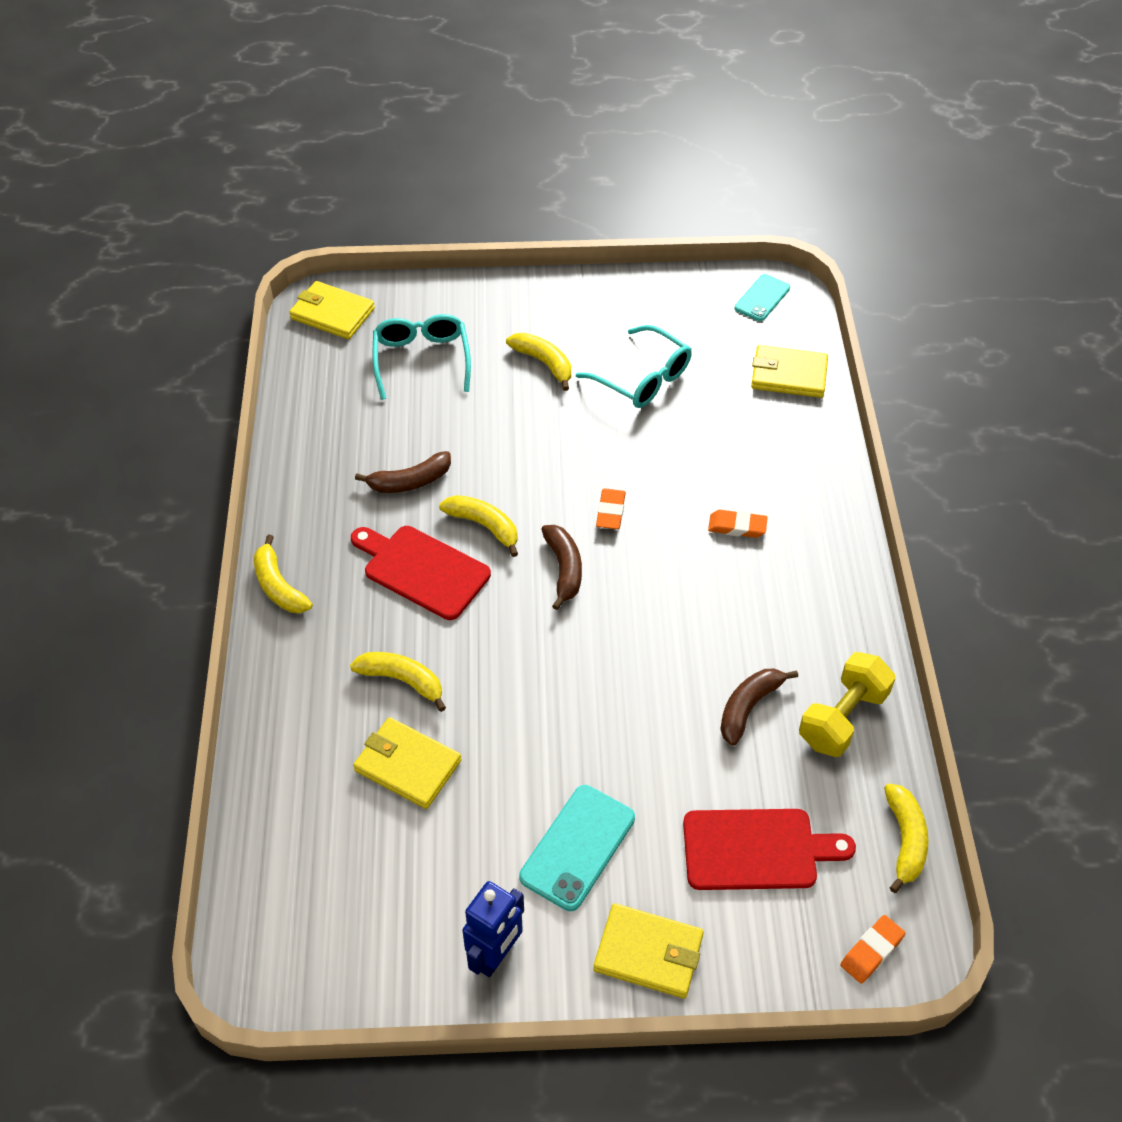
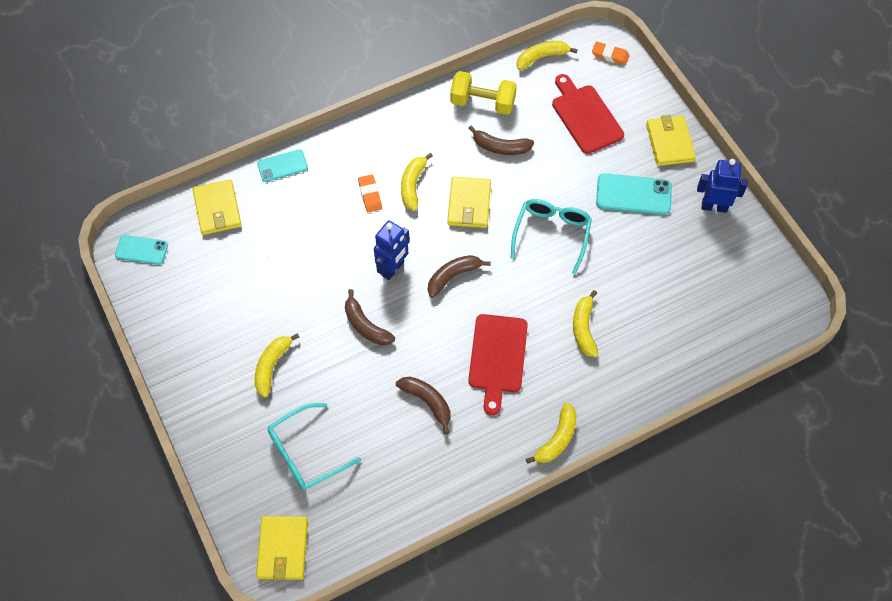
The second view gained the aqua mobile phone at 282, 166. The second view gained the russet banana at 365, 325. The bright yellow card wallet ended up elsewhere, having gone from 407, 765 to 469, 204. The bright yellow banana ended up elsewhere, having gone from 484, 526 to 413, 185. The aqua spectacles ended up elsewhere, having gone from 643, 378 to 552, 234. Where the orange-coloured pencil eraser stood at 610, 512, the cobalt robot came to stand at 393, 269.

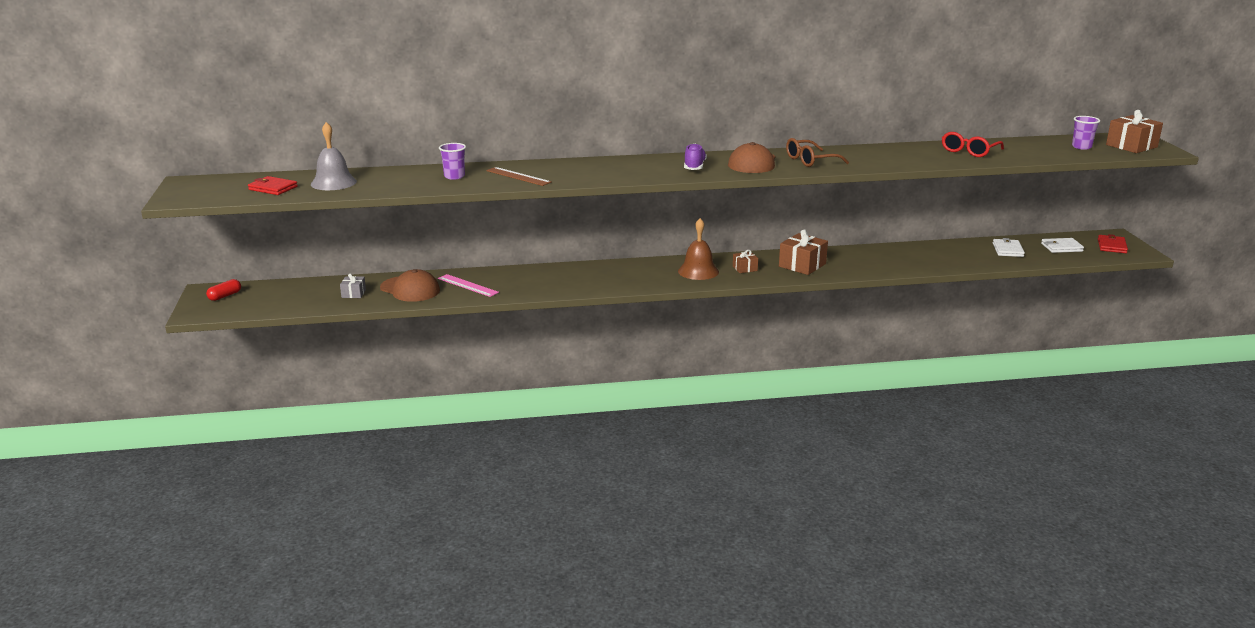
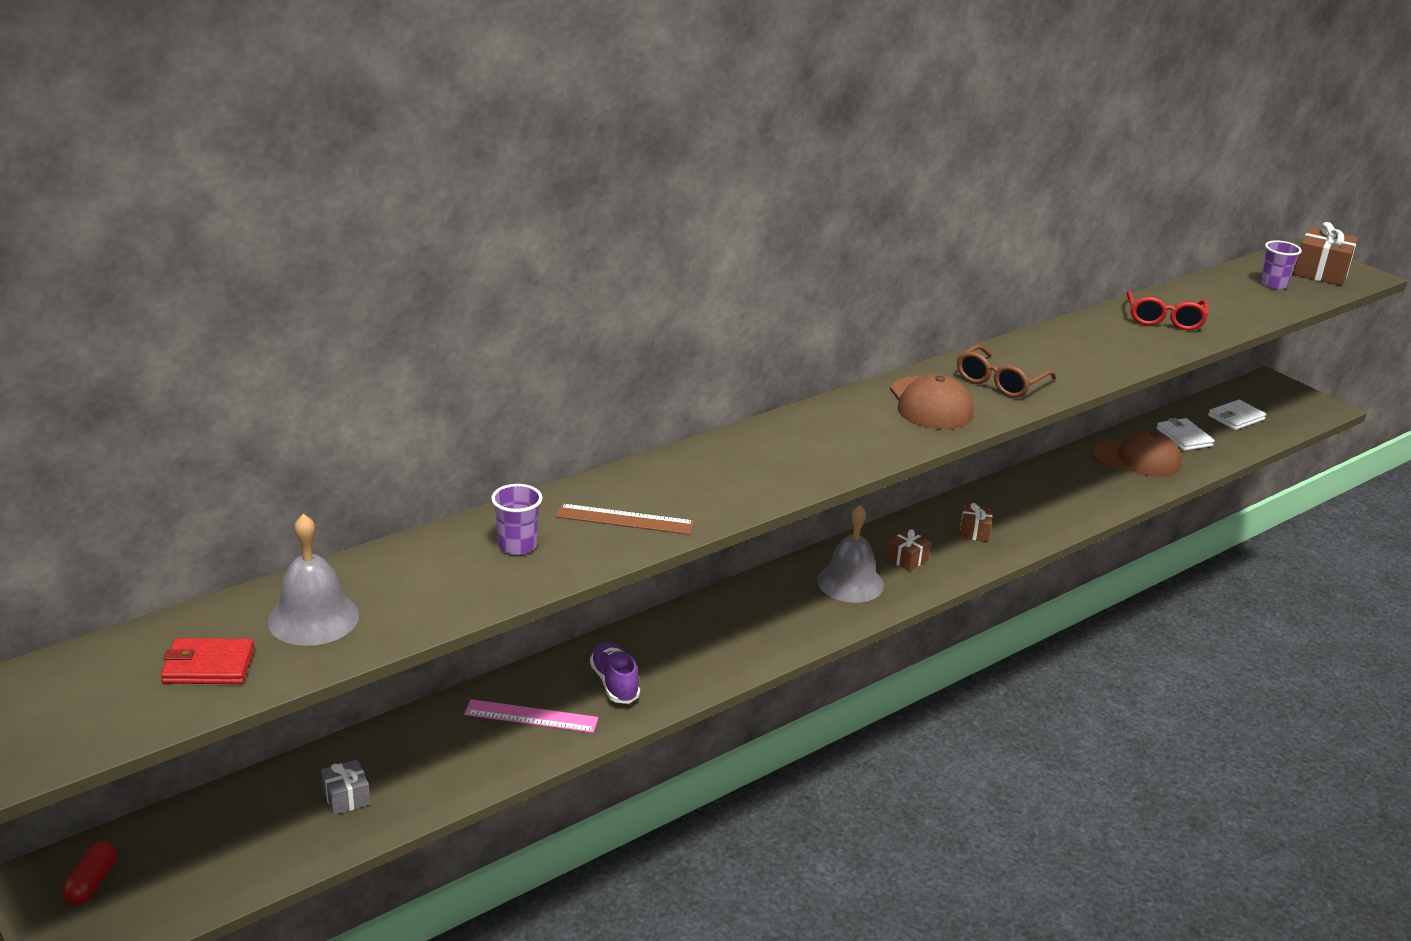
The second view lost the crimson card wallet at 1112, 246. The russet cap ended up elsewhere, having gone from 410, 289 to 1137, 459. The violet shoe ended up elsewhere, having gone from 694, 167 to 615, 683. What was the russet school bell at 698, 271 turned into the grey school bell at 850, 583. The size of the russet gift at 802, 265 changed by a factor of 0.54.

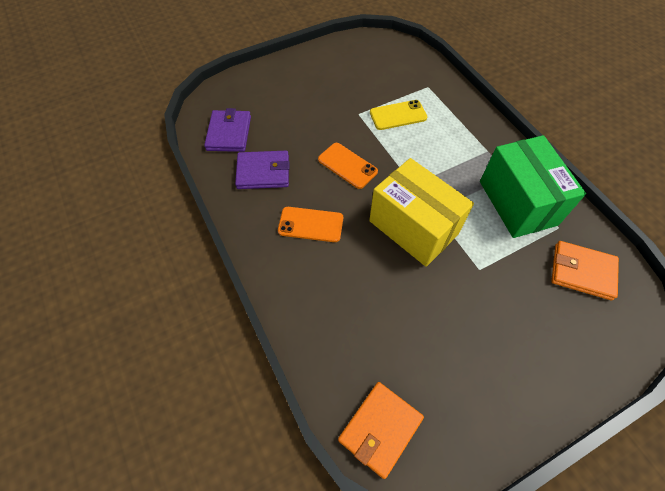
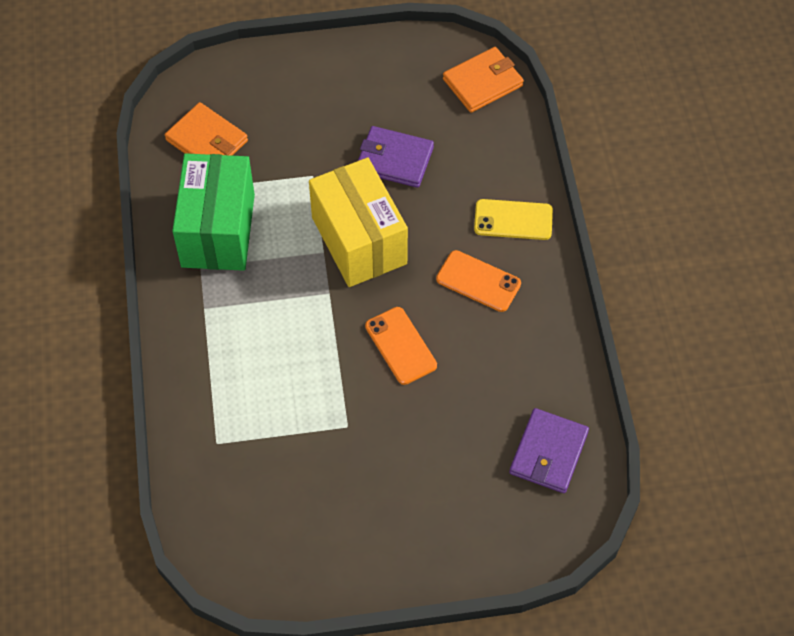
The violet card wallet ended up elsewhere, having gone from 263, 172 to 394, 159. The bright yellow mobile phone ended up elsewhere, having gone from 398, 115 to 513, 220.

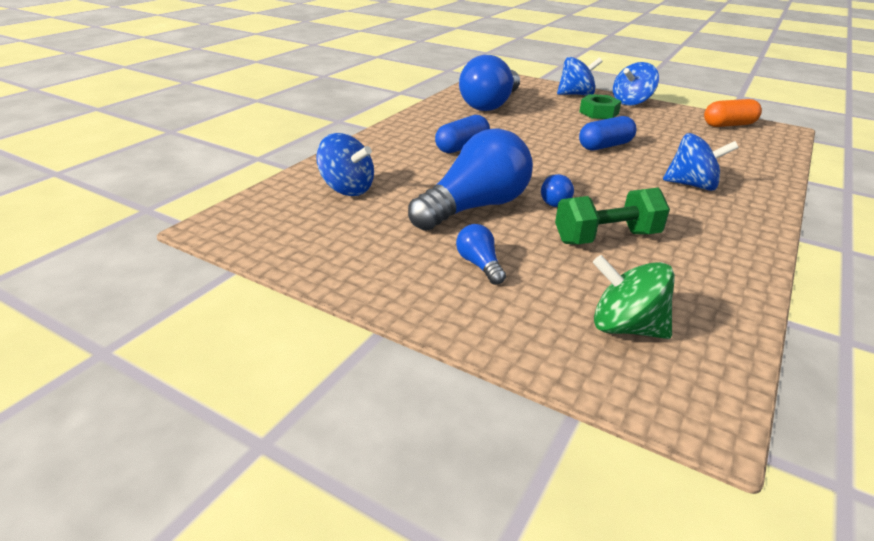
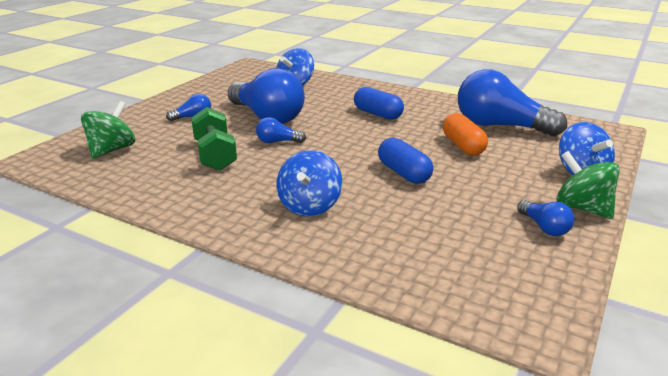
The second view lost the leaf-green hexagon nut at 598, 113. The second view gained the cobalt light bulb at 544, 227. The orange-coloured pill shape ended up elsewhere, having gone from 728, 125 to 463, 146. What was the cobalt toy top at 631, 102 turned into the leaf-green toy top at 582, 208.

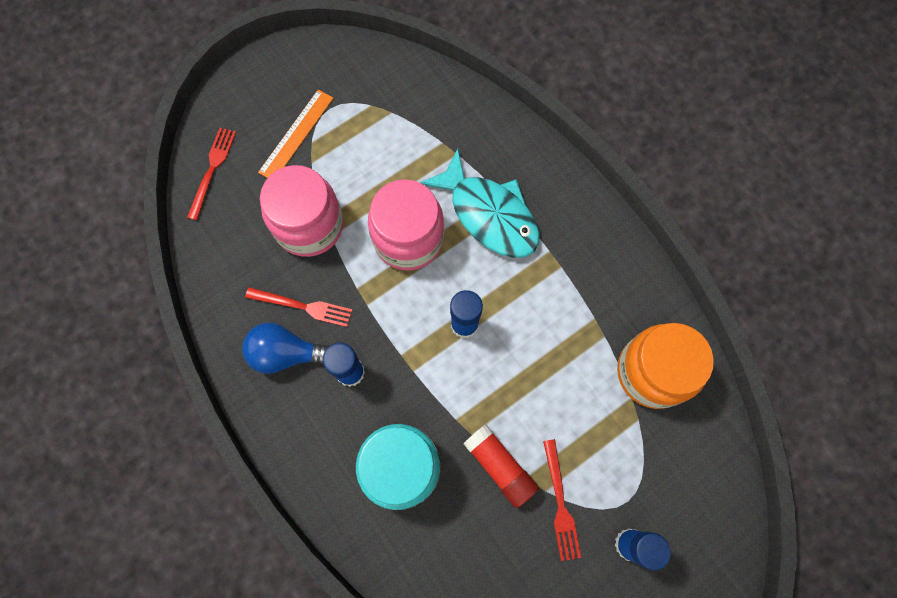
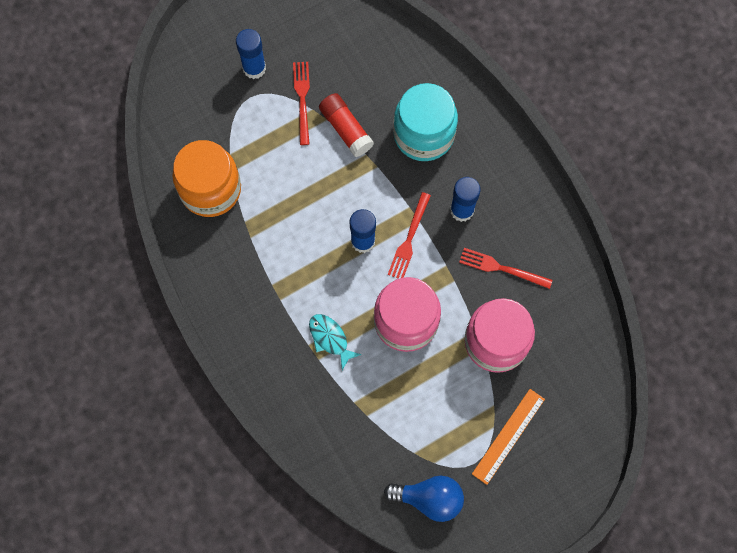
The crimson dinner fork ended up elsewhere, having gone from 212, 170 to 409, 239. The cobalt light bulb ended up elsewhere, having gone from 286, 353 to 429, 498. The size of the aqua fish at 489, 214 changed by a factor of 0.51.

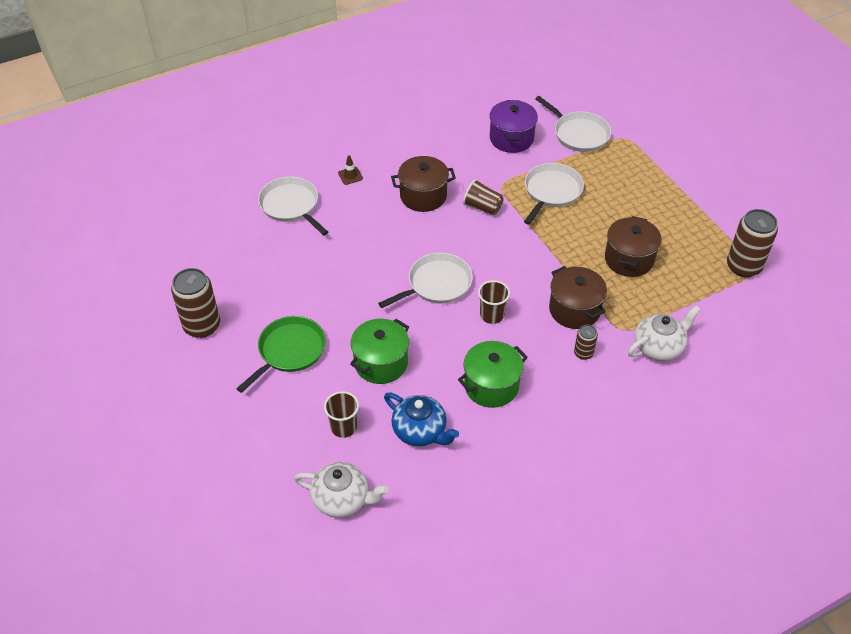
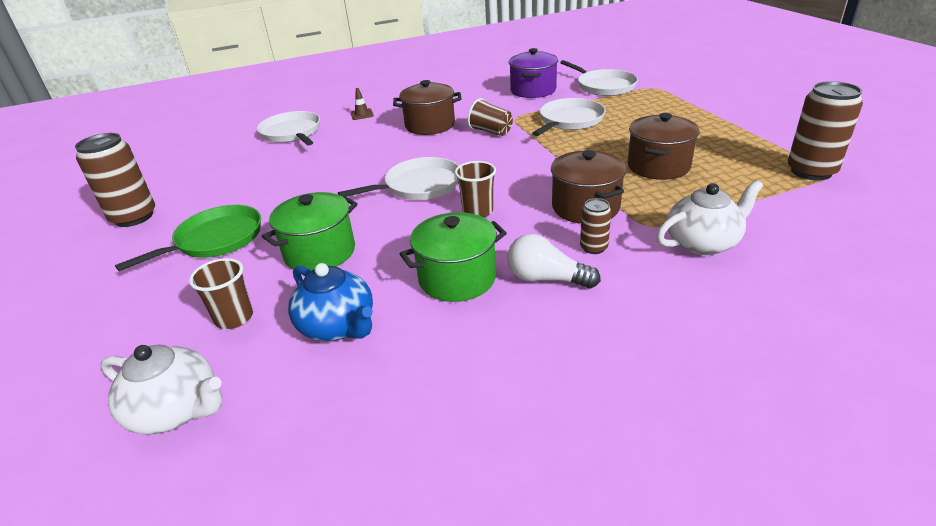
The second view gained the white light bulb at 546, 279.

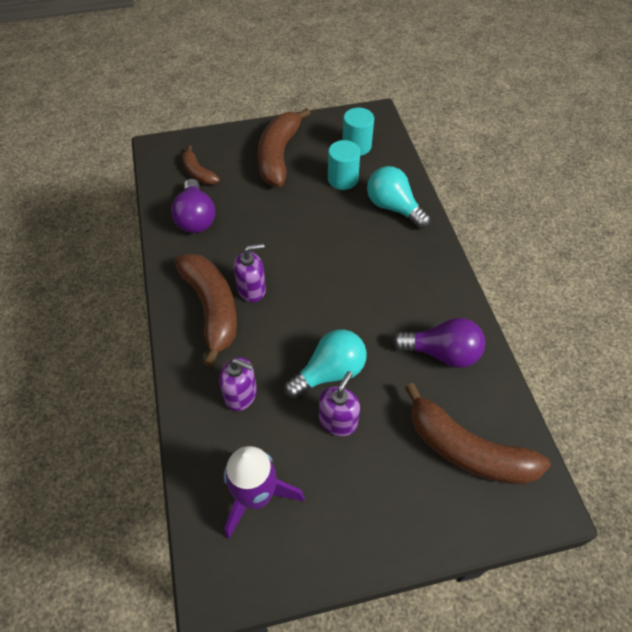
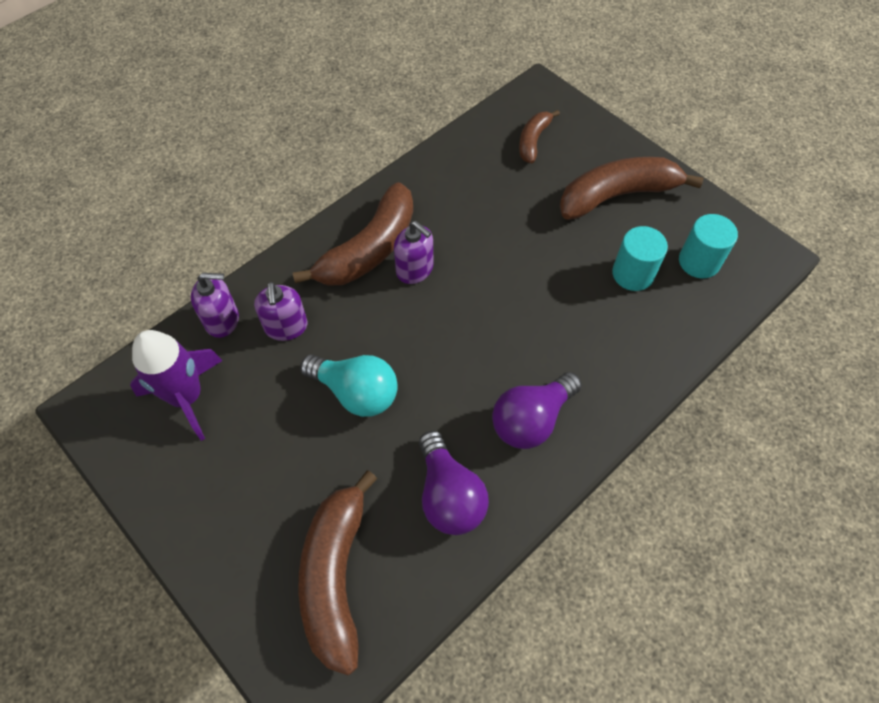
The second view lost the aqua light bulb at 393, 207. The violet light bulb ended up elsewhere, having gone from 196, 218 to 531, 420. The violet pump bottle ended up elsewhere, having gone from 338, 421 to 222, 320.

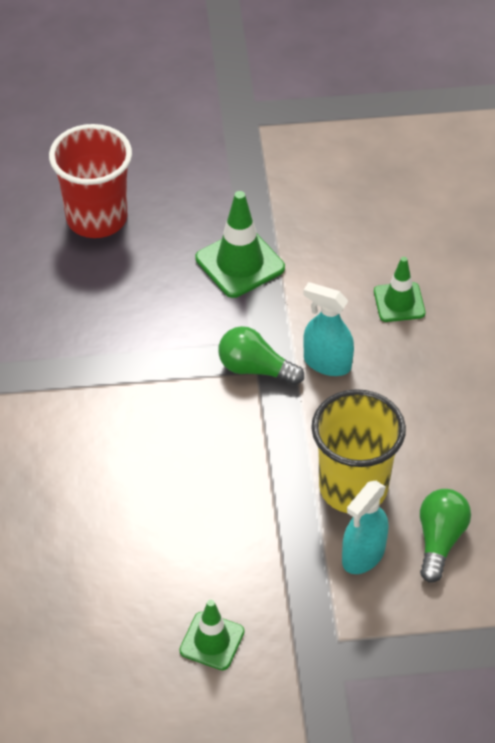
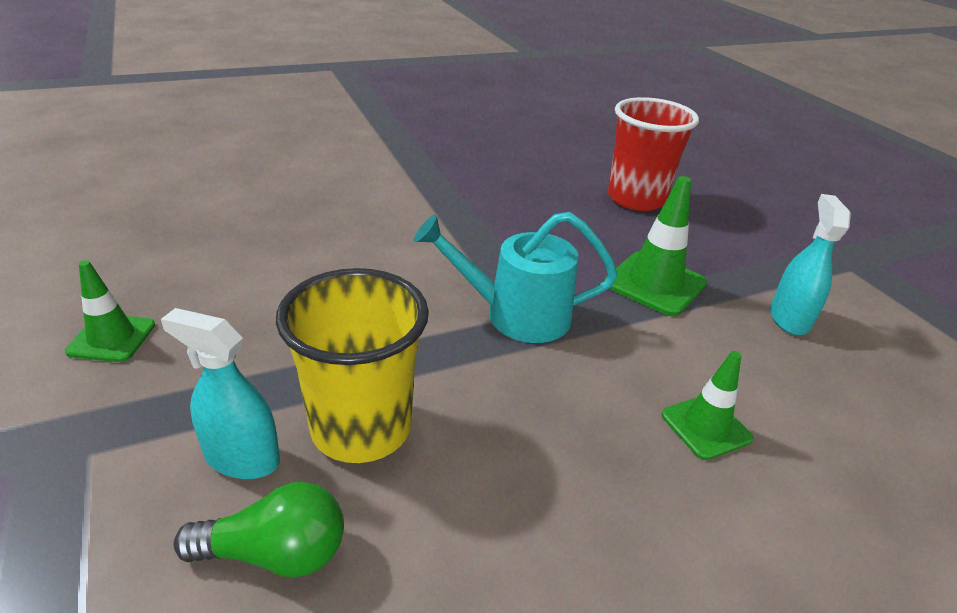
The aqua sprayer ended up elsewhere, having gone from 327, 363 to 789, 319. Where the leaf-green light bulb stood at 255, 369, the aqua watering pot came to stand at 516, 315.

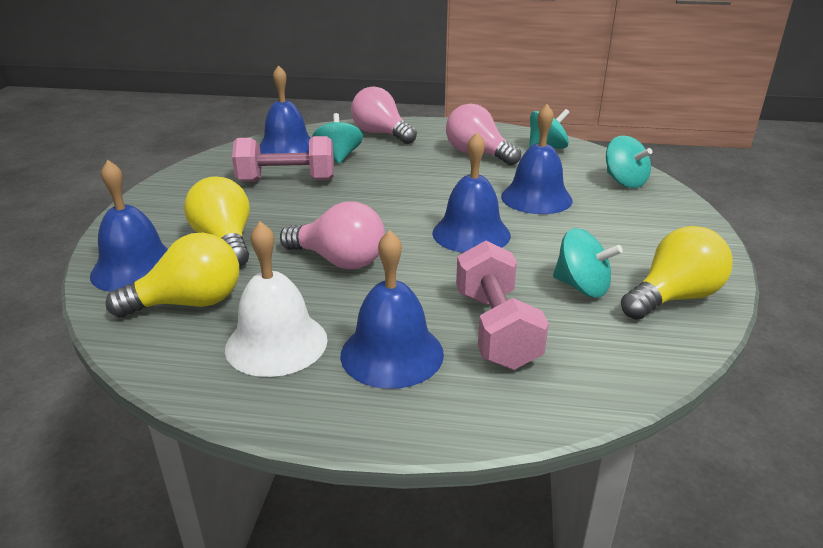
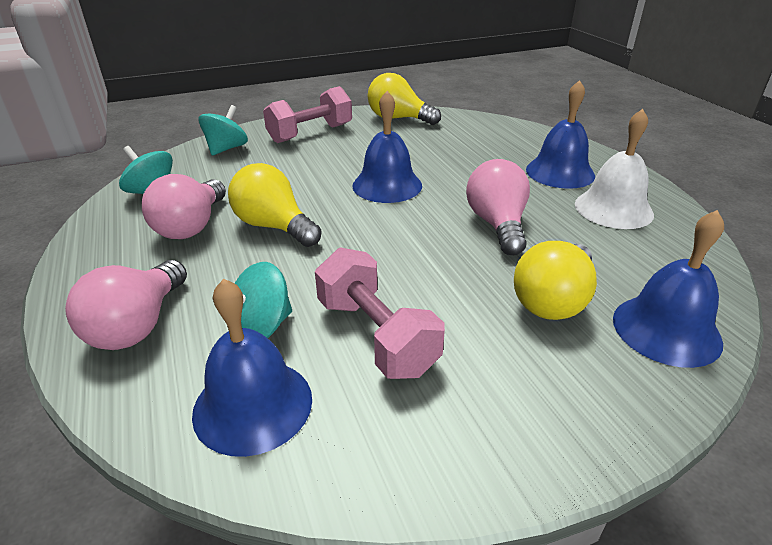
The second view lost the cobalt school bell at 536, 198. The second view lost the aqua toy top at 582, 287. The bright yellow light bulb ended up elsewhere, having gone from 189, 303 to 274, 226. The rose-pink hand weight ended up elsewhere, having gone from 496, 329 to 310, 133.

